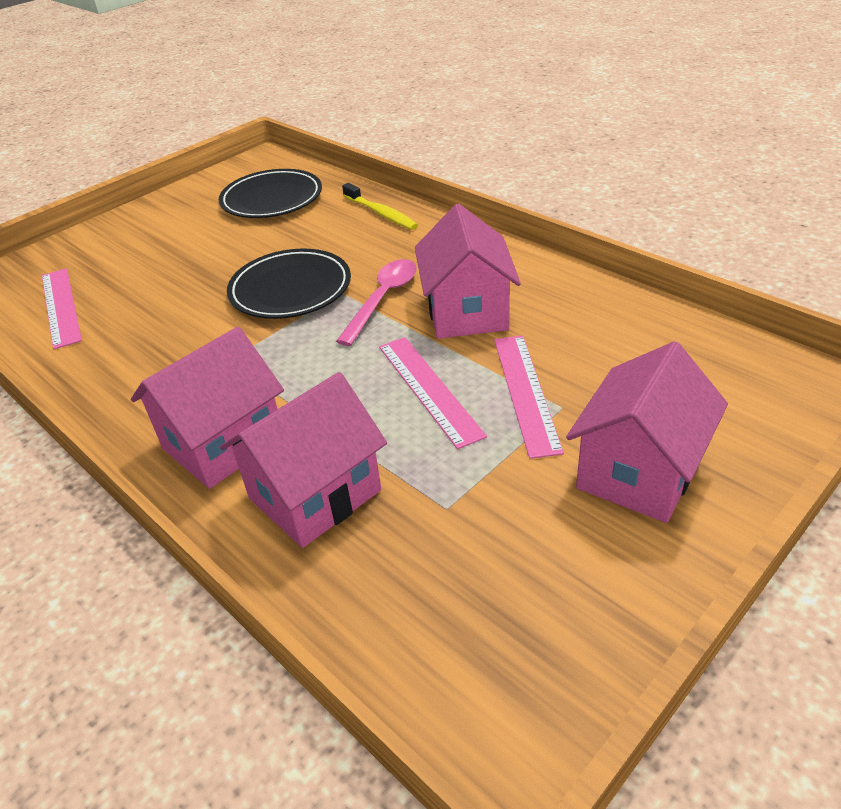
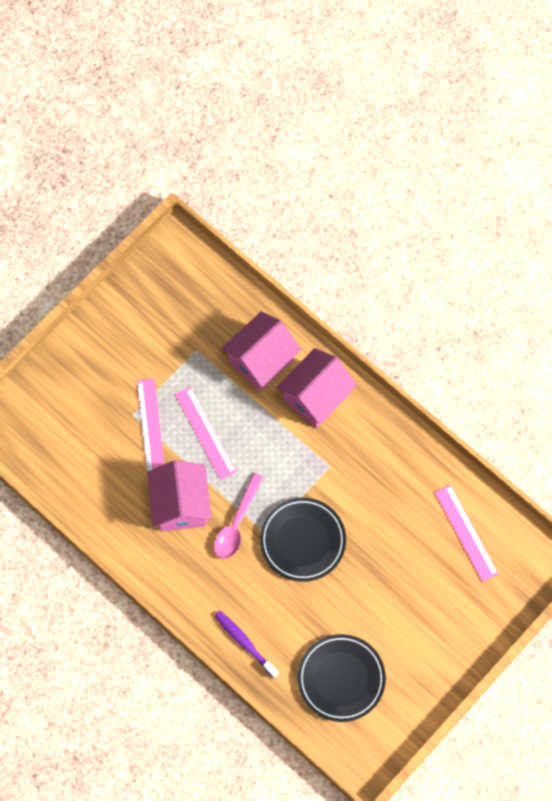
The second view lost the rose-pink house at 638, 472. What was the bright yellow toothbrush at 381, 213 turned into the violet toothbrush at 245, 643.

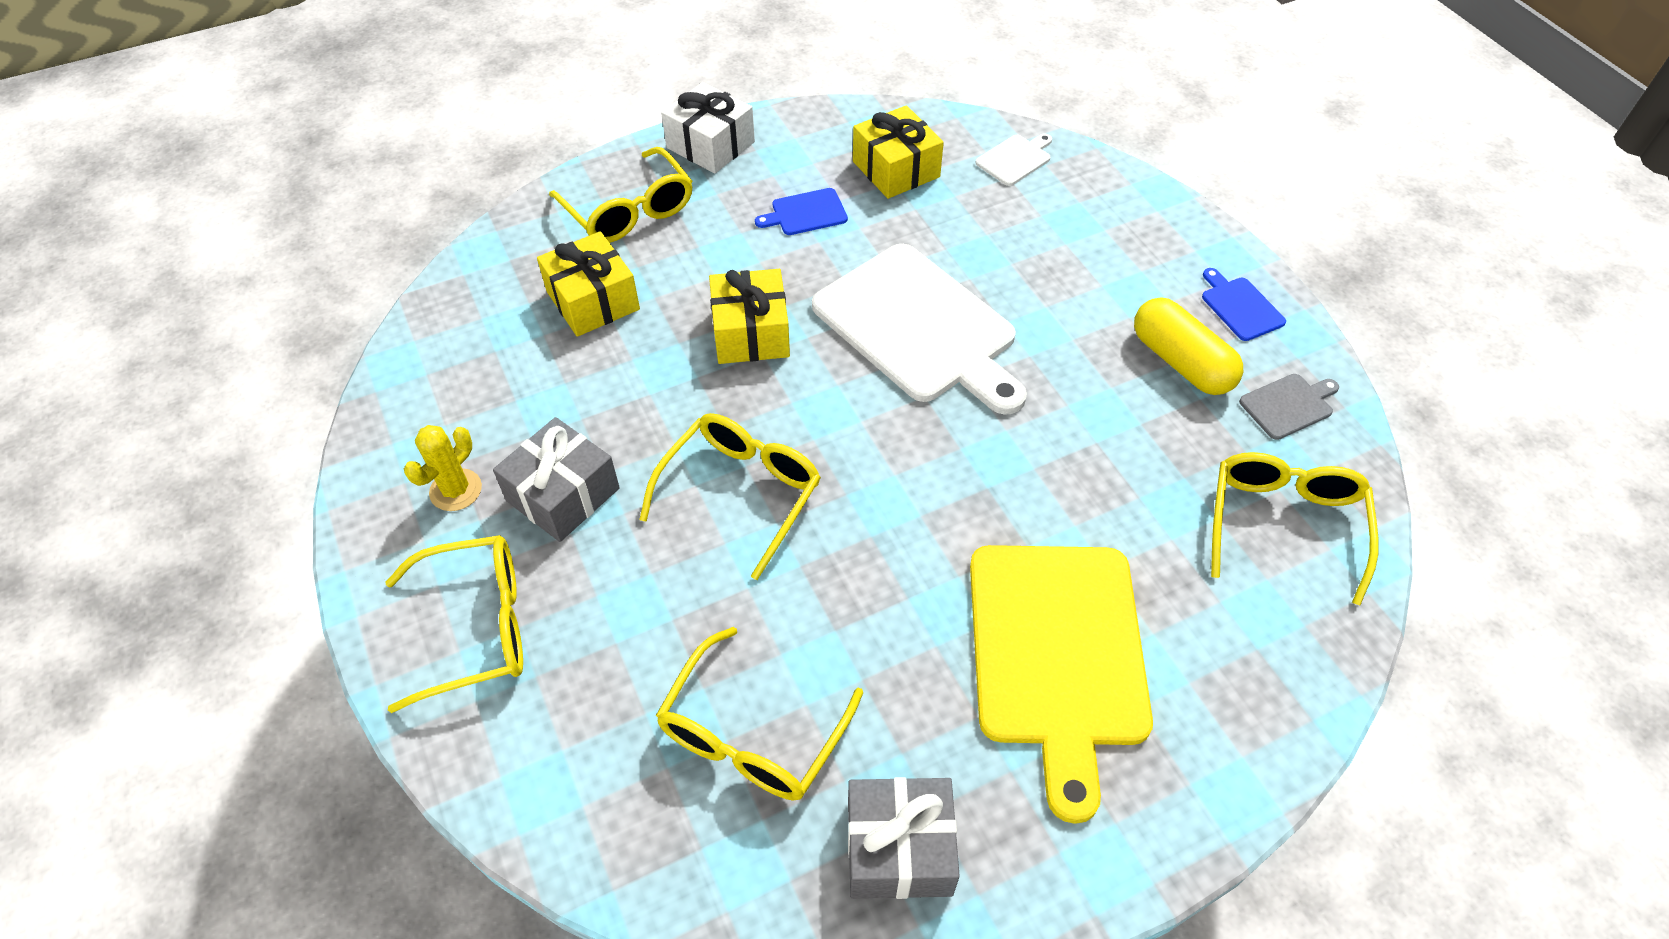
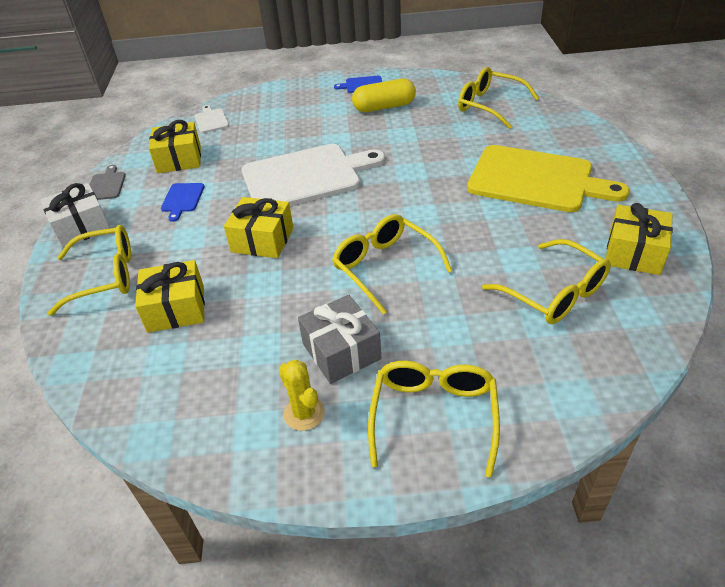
The grey cutting board ended up elsewhere, having gone from 1288, 405 to 106, 185. What was the grey gift at 899, 848 turned into the bright yellow gift at 633, 253.

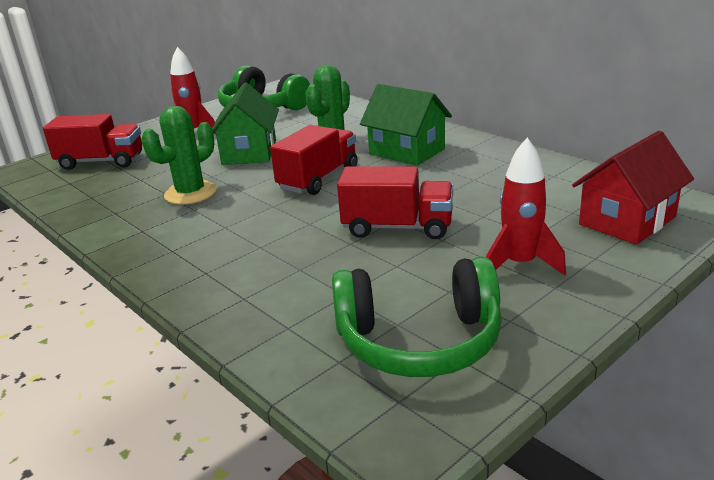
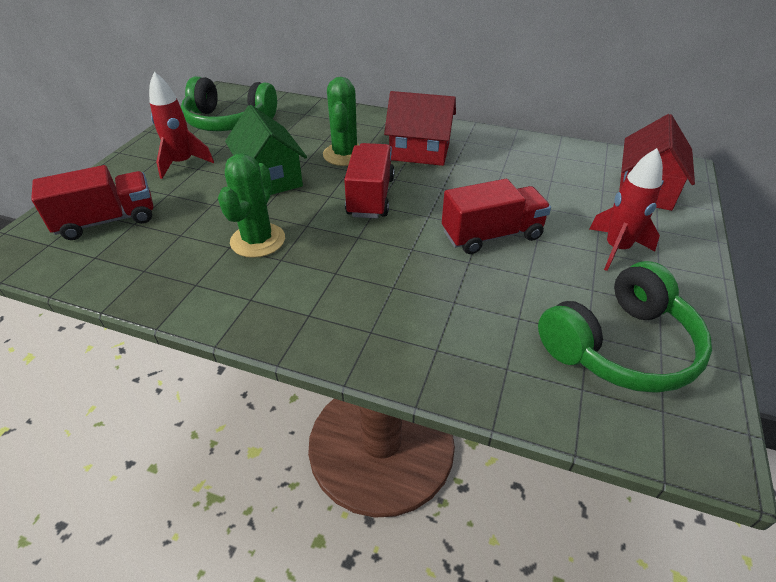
What was the leaf-green house at 407, 151 turned into the crimson house at 419, 151.

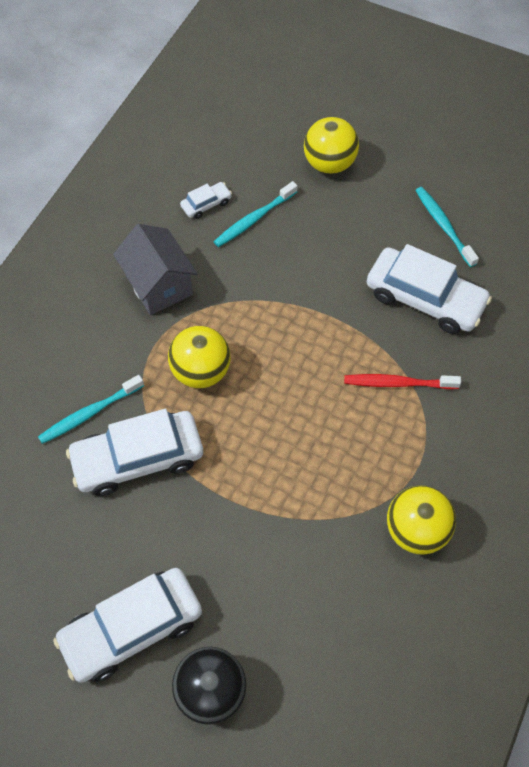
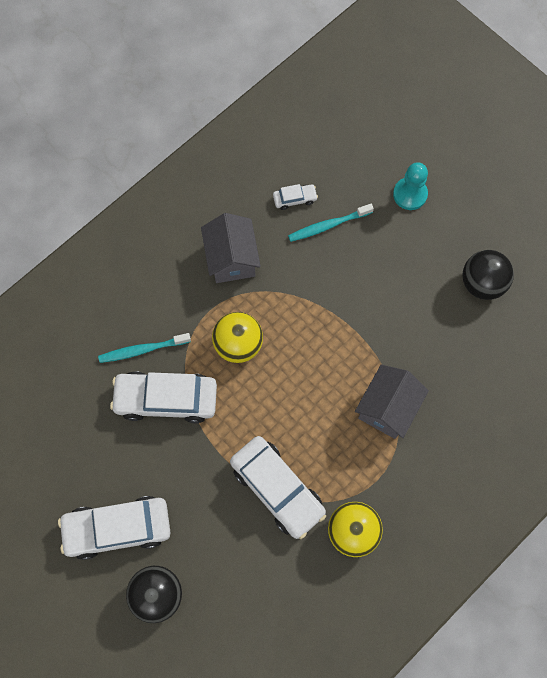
The white automobile ended up elsewhere, having gone from 425, 299 to 277, 489. Where the bright yellow play ball stood at 329, 164, the aqua pawn came to stand at 410, 194. Where the crimson toothbrush stood at 398, 383, the grey house came to stand at 387, 408. Where the aqua toothbrush stood at 443, 226, the black play ball came to stand at 482, 283.

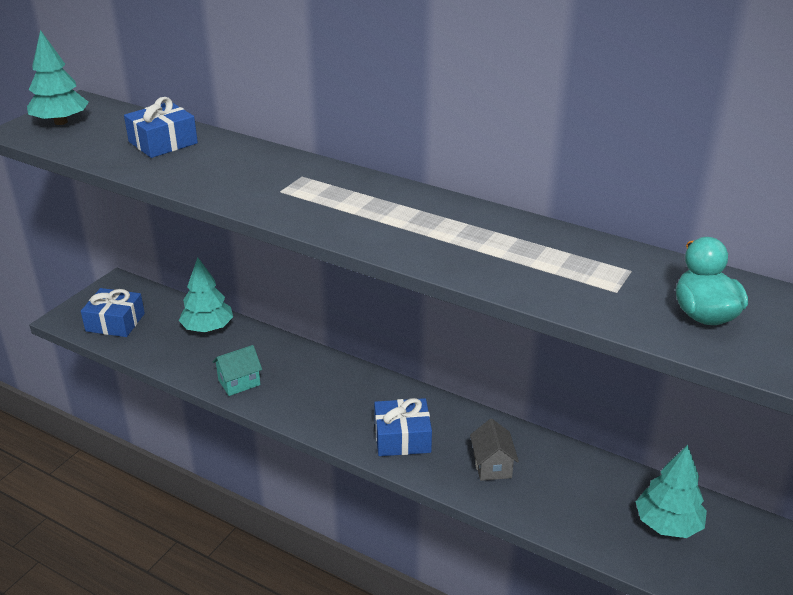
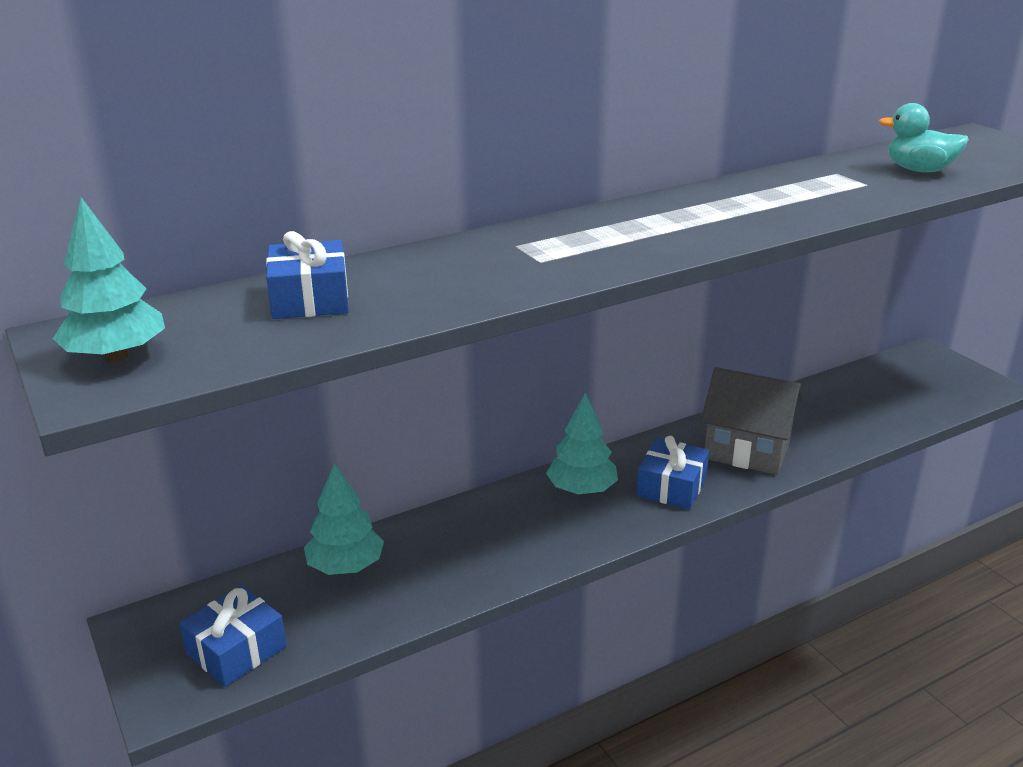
The second view lost the aqua house at 239, 382. The aqua fir tree ended up elsewhere, having gone from 668, 524 to 582, 490. The size of the grey house at 492, 465 changed by a factor of 1.85.

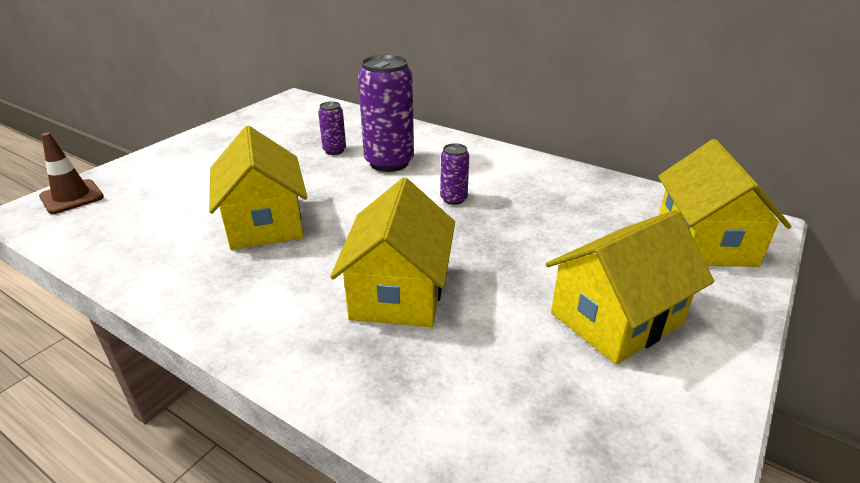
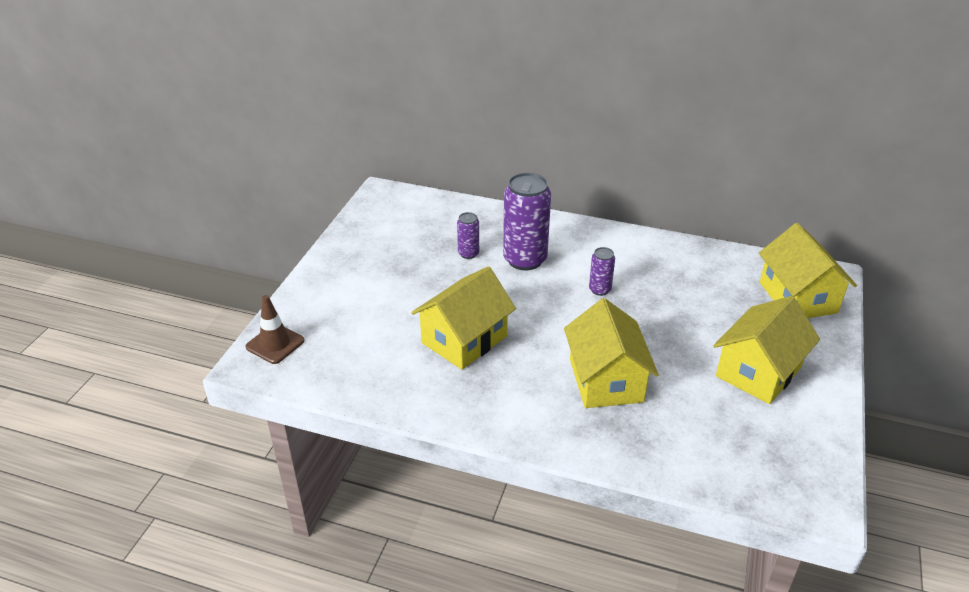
The bright yellow house at 264, 223 ended up facing another way, 75 degrees clockwise from before.

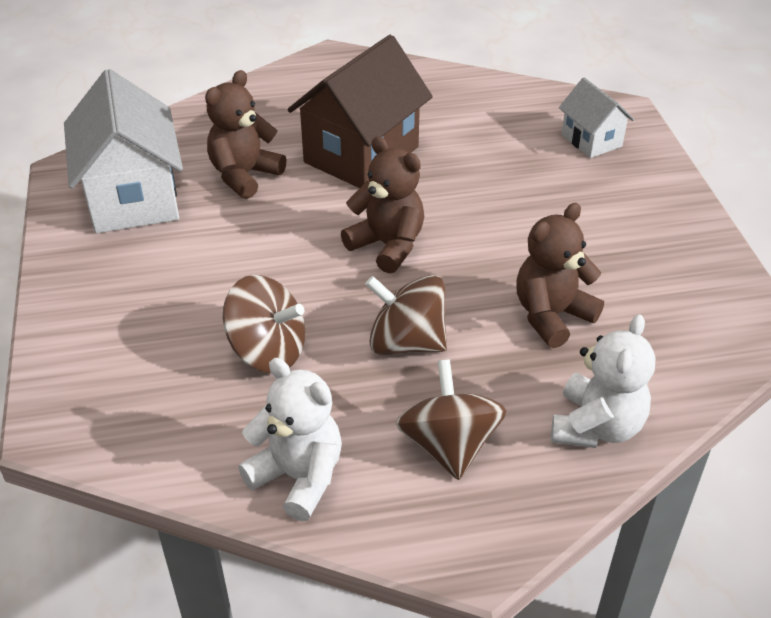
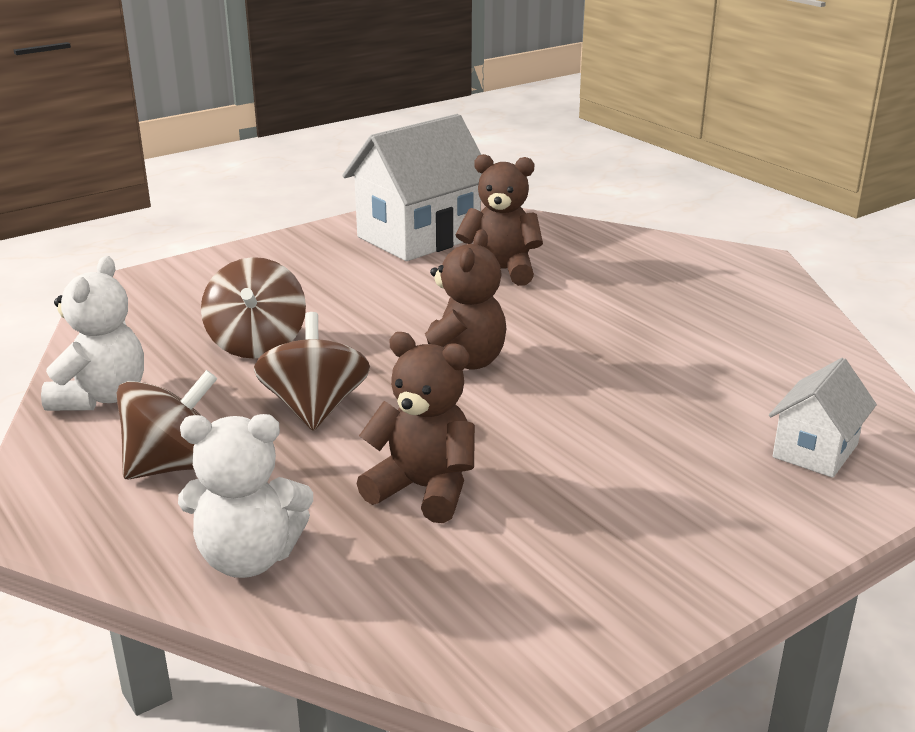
The second view lost the russet house at 361, 155.

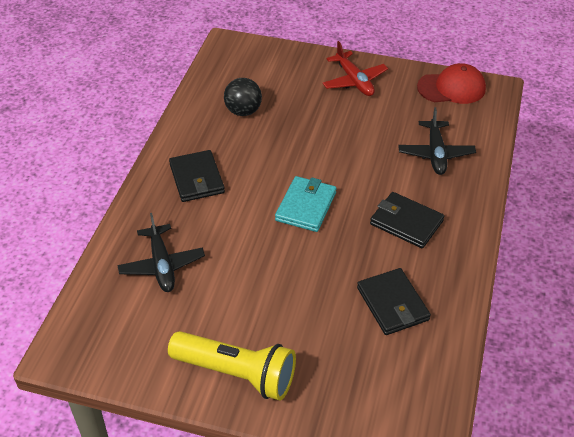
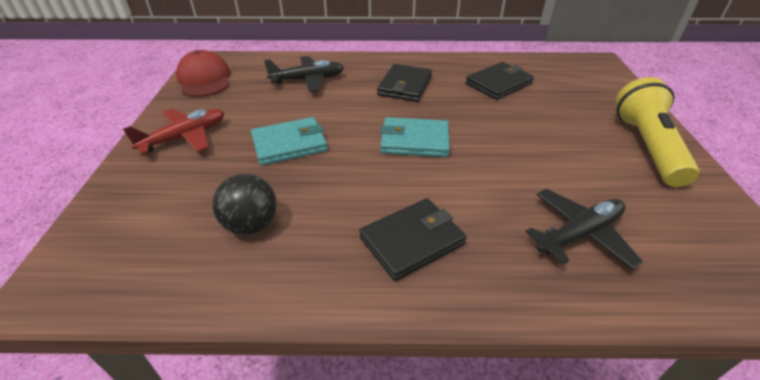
The second view gained the aqua card wallet at 289, 144.

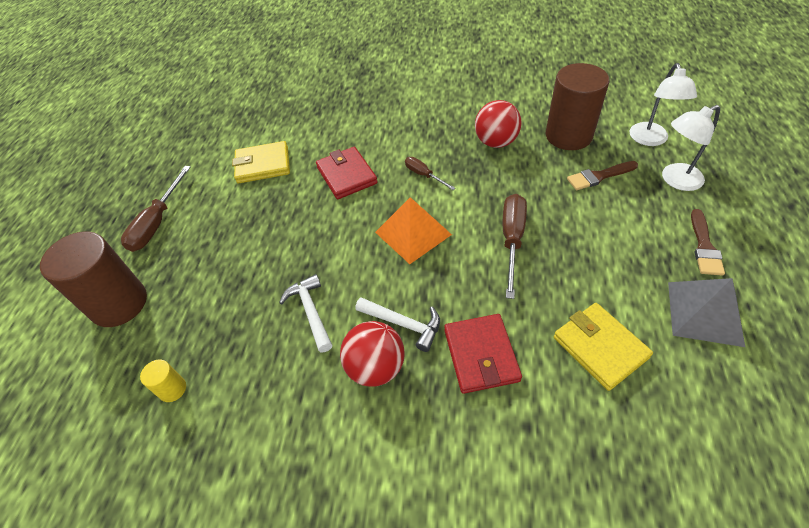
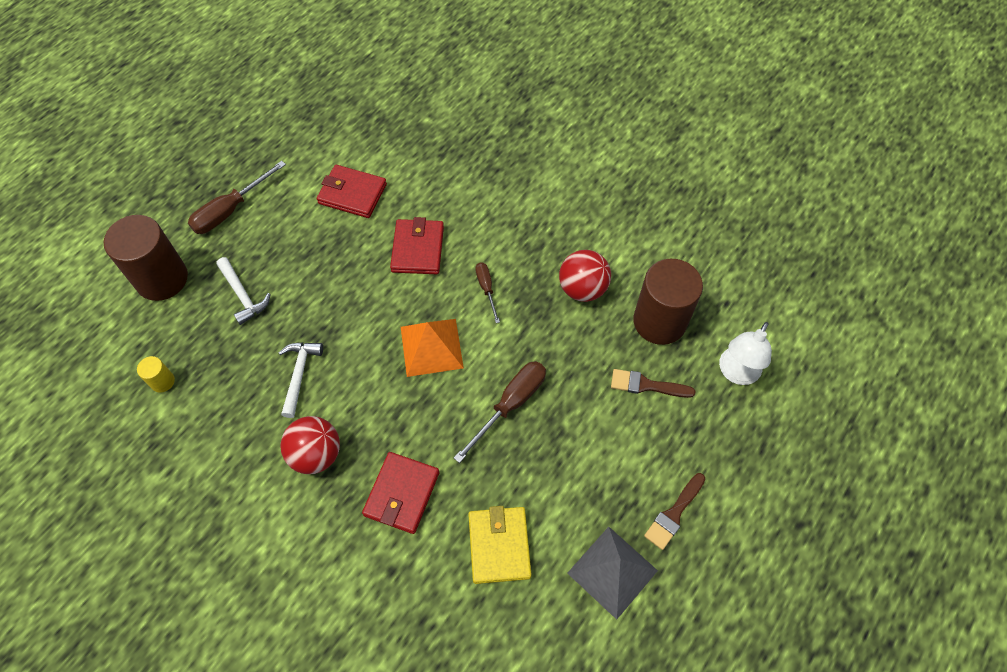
The second view lost the white reading lamp at 675, 180. The white claw hammer ended up elsewhere, having gone from 403, 324 to 242, 295. What was the bright yellow card wallet at 263, 165 turned into the crimson card wallet at 352, 194.

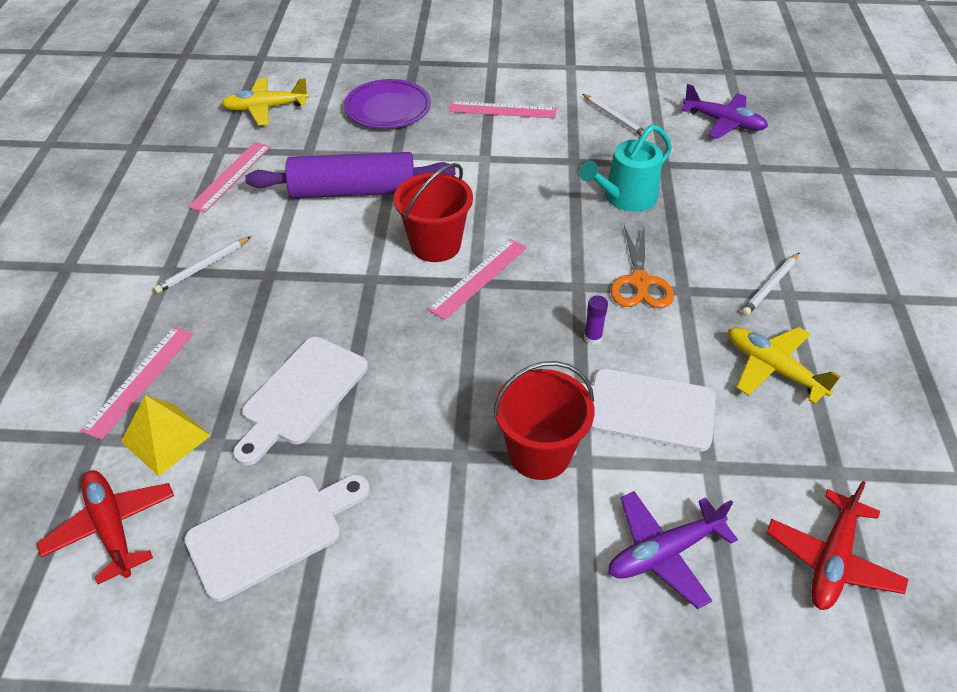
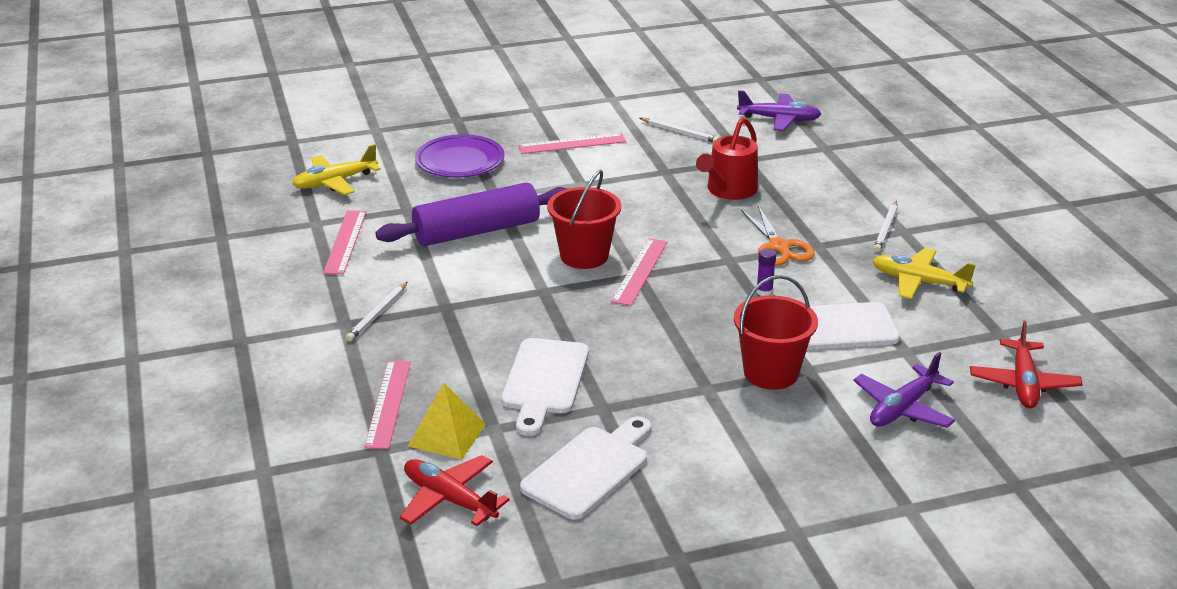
What was the aqua watering pot at 625, 197 turned into the crimson watering pot at 729, 190.

